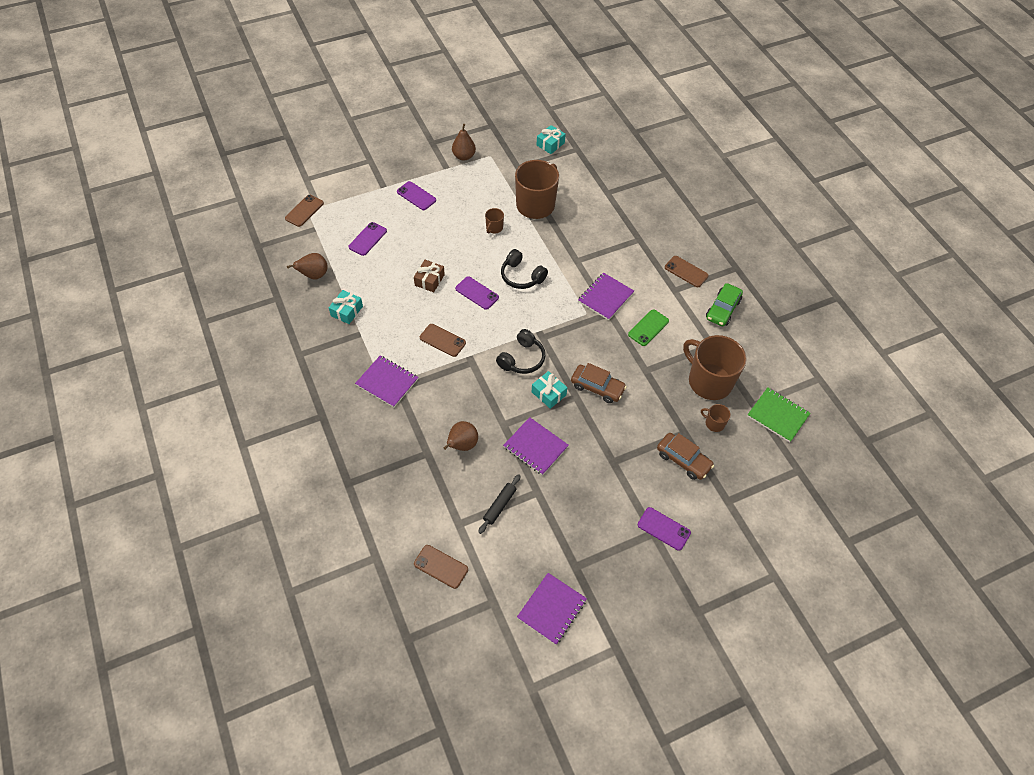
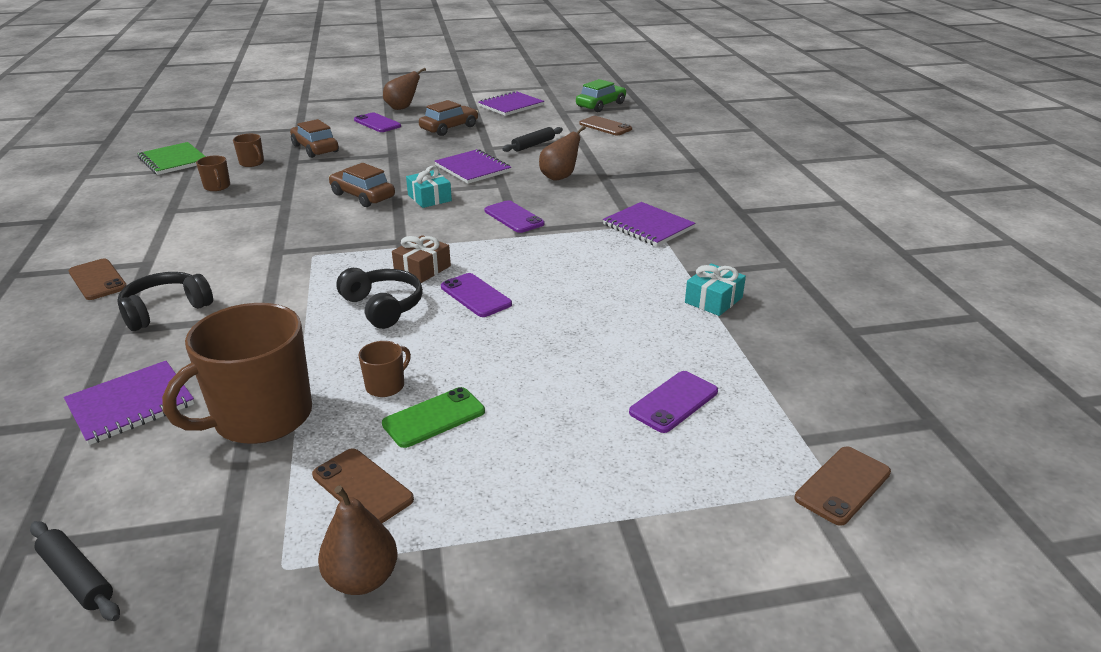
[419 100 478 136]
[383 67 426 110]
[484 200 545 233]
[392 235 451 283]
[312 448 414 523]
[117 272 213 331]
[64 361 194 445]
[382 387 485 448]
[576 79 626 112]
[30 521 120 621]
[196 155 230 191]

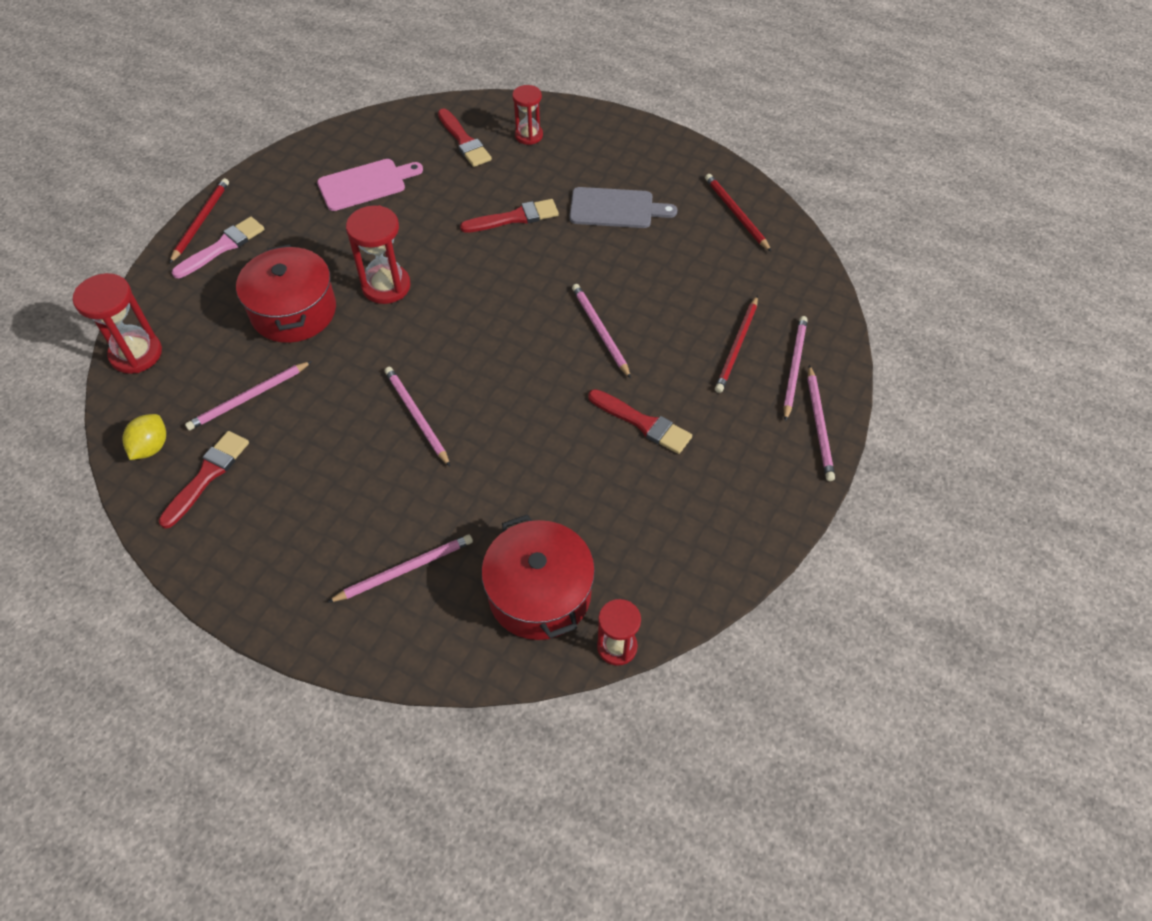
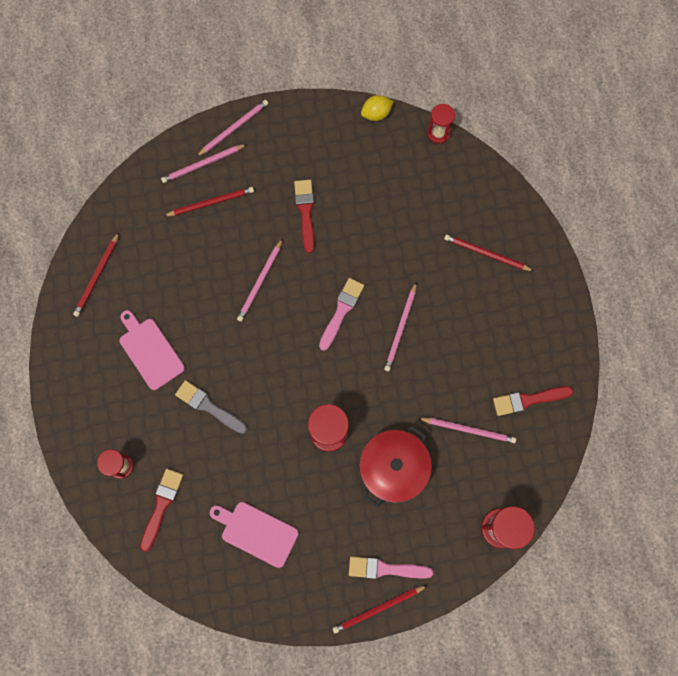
[481 514 595 640] (first image)
[319 278 364 351]
[361 95 394 121]
[444 234 534 271]
[175 380 247 434]
[119 310 185 390]

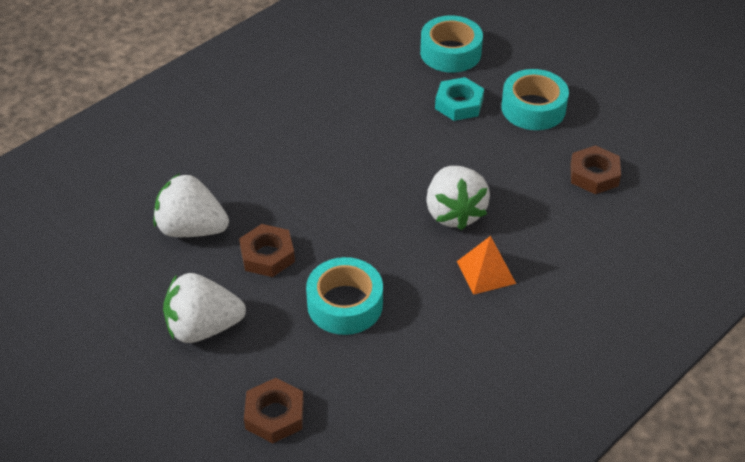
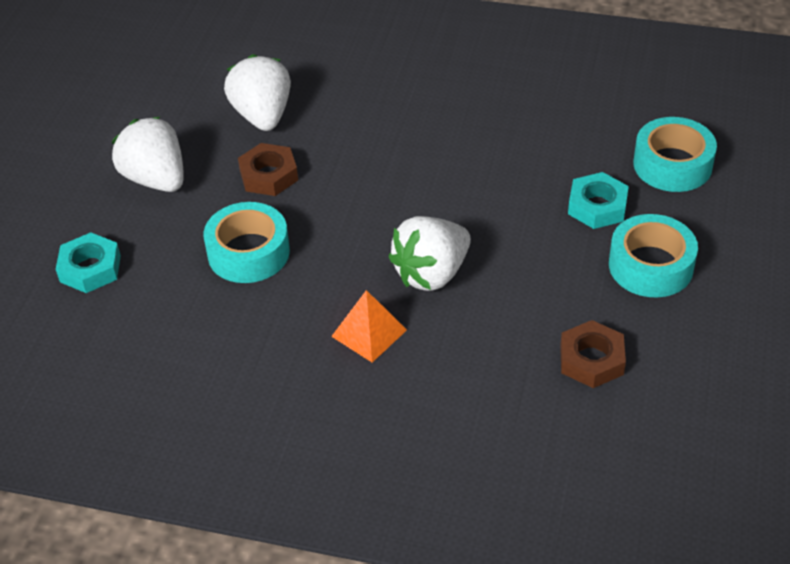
[56 232 121 293]

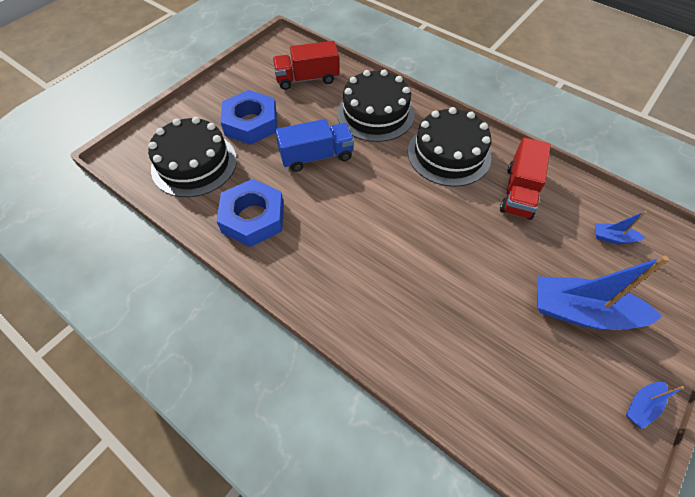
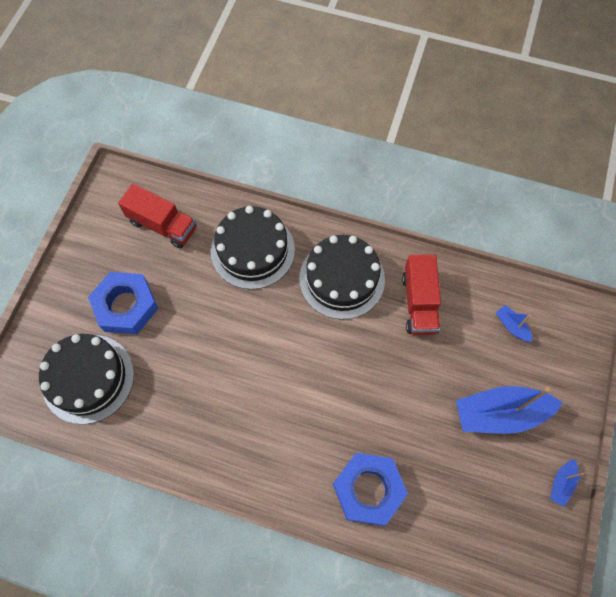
[275 119 354 172] (first image)
[333 453 408 526]
[118 184 197 249]
[496 305 532 342]

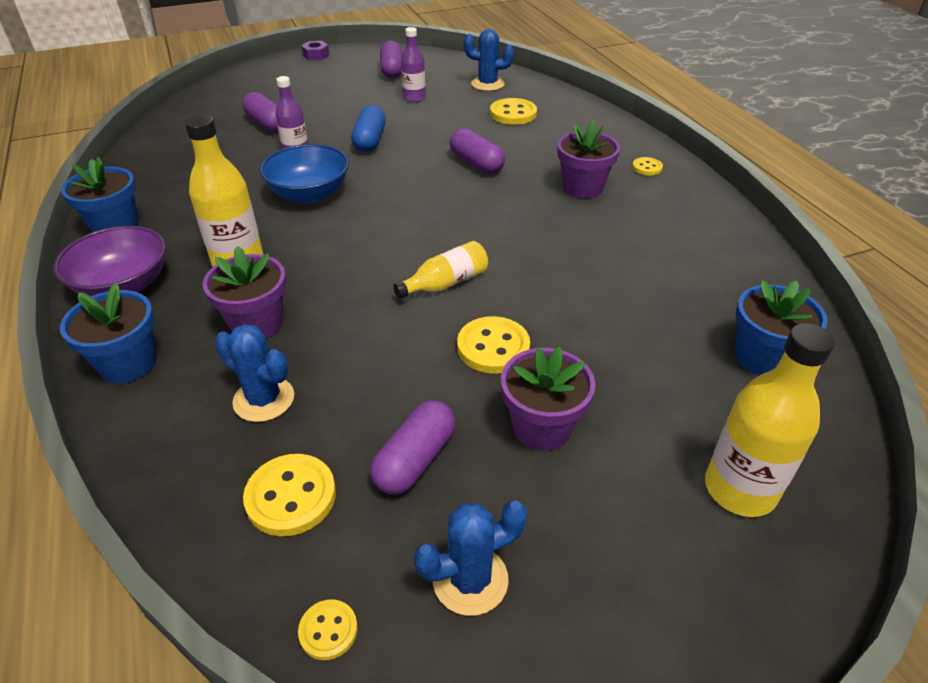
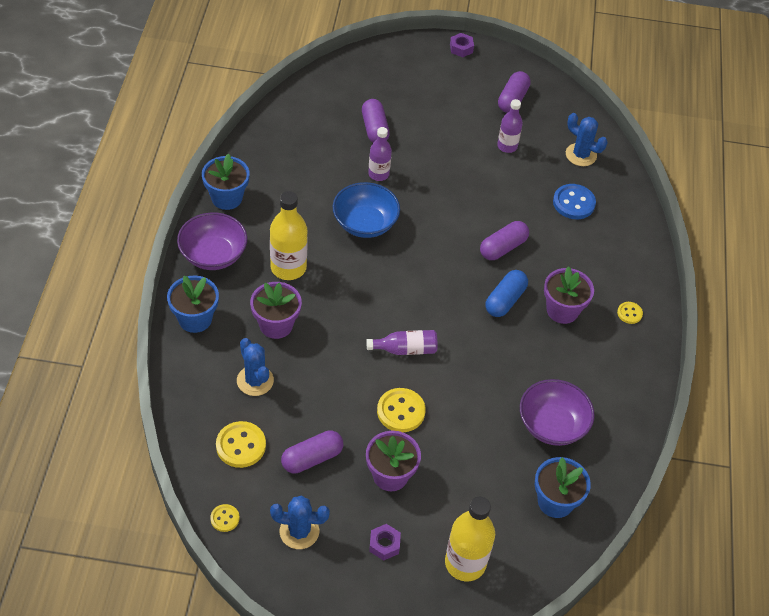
[369 524 401 561]
[520 379 595 446]
[485 270 528 317]
[366 330 438 355]
[553 184 596 219]
[480 221 529 260]

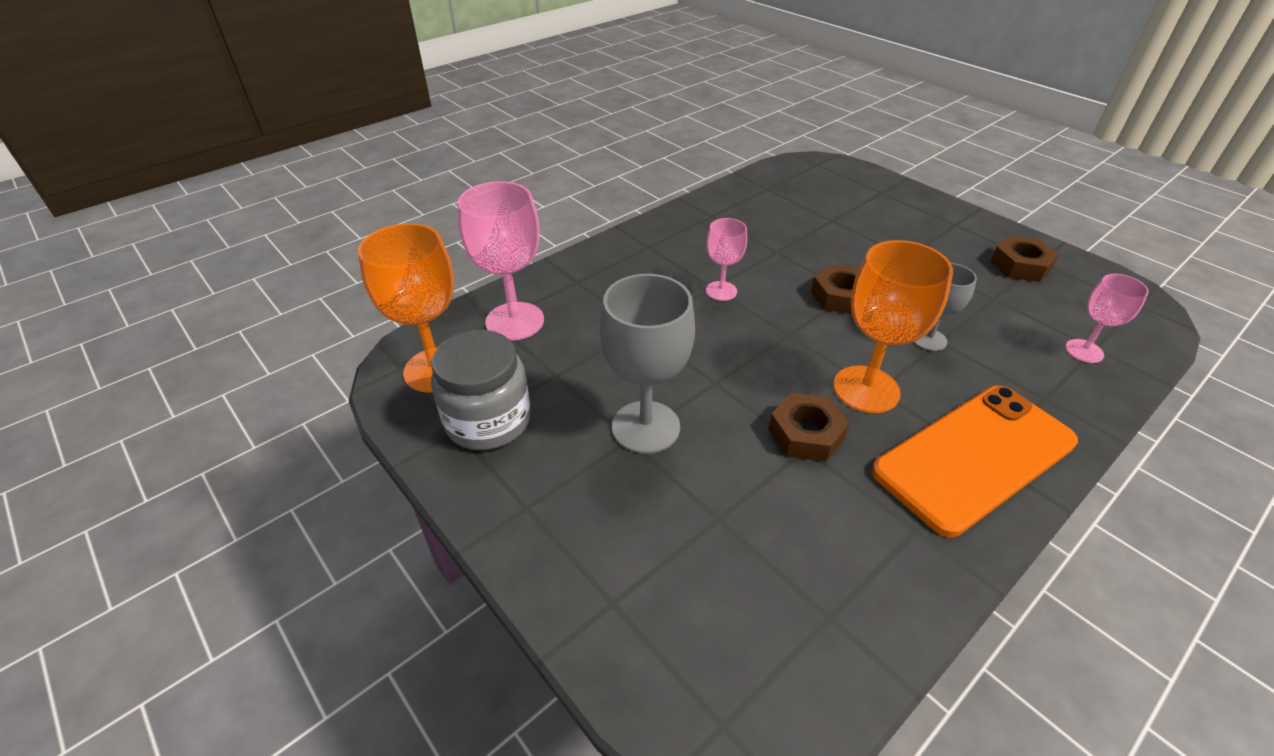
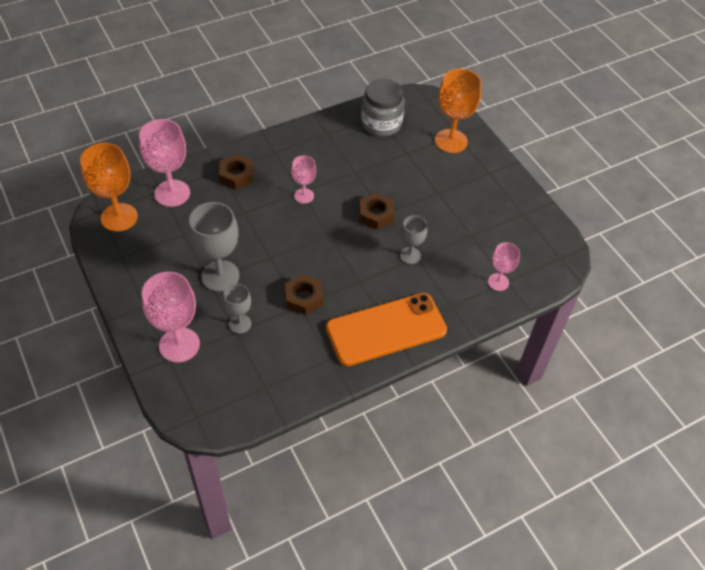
[142 272 200 362]
[223 284 251 334]
[361 79 405 136]
[435 69 481 153]
[219 154 254 190]

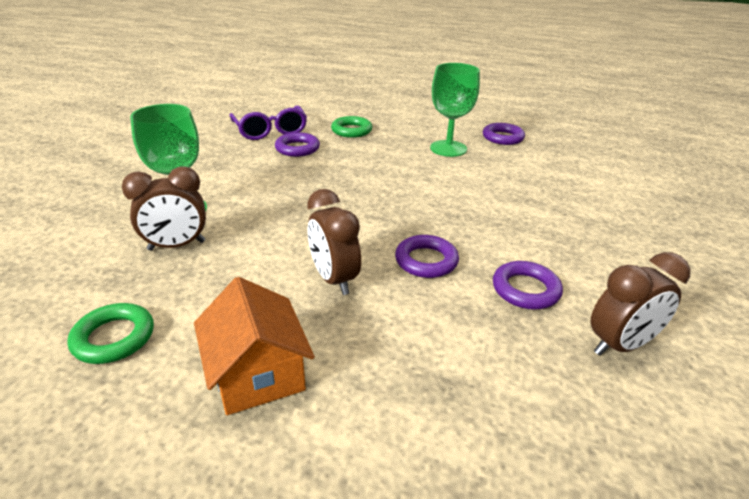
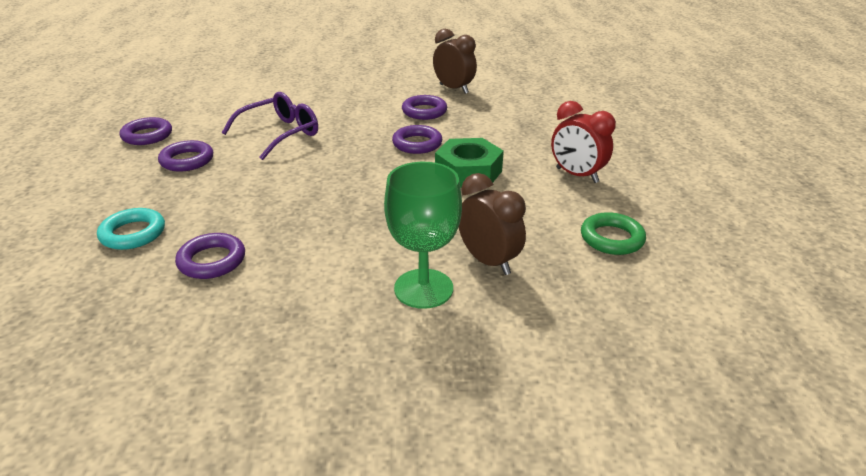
[222 92 318 160]
[551 101 616 183]
[435 138 504 188]
[158 140 213 172]
[97 208 165 250]

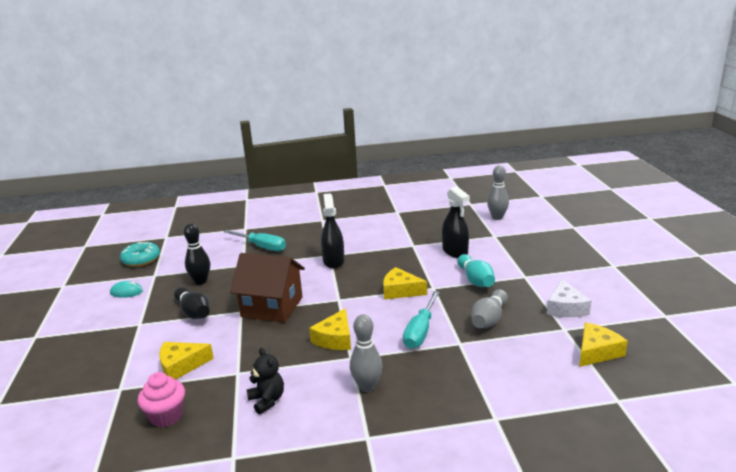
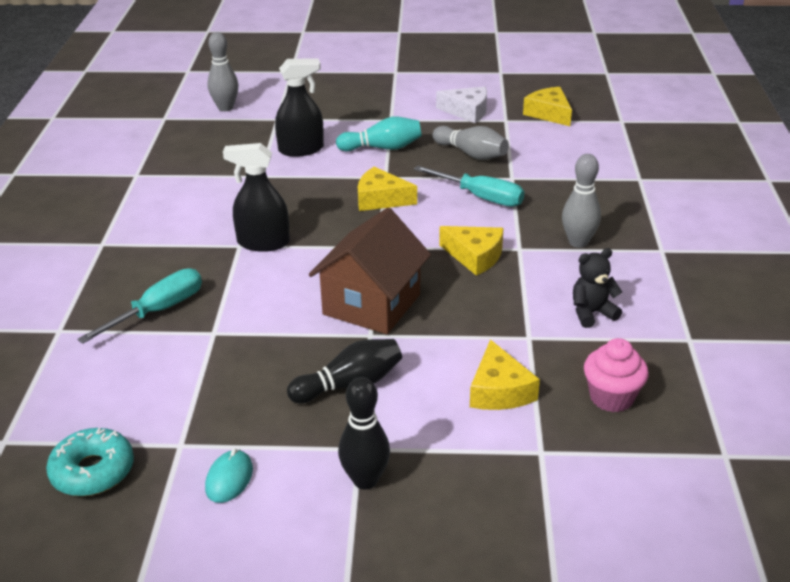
[338 377 390 489]
[358 167 417 211]

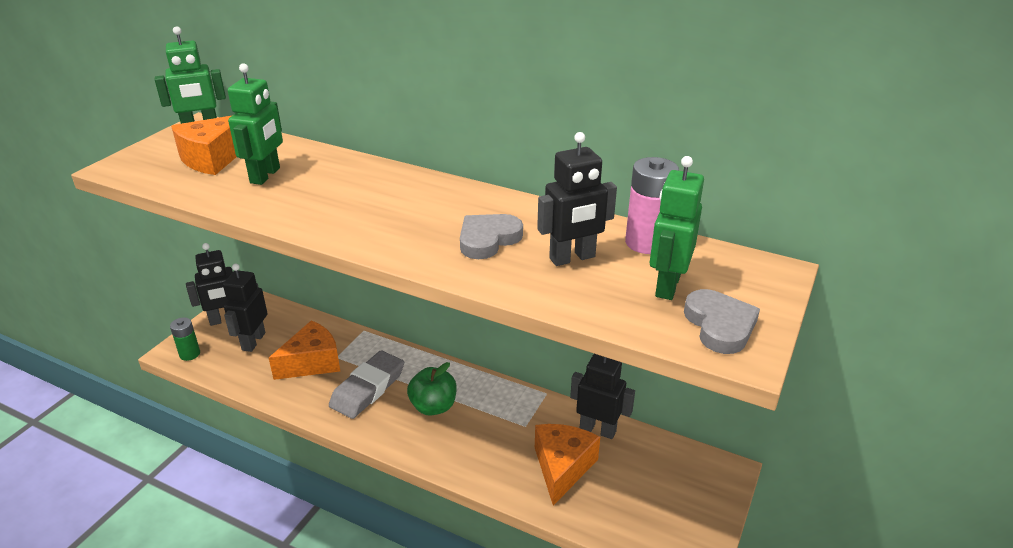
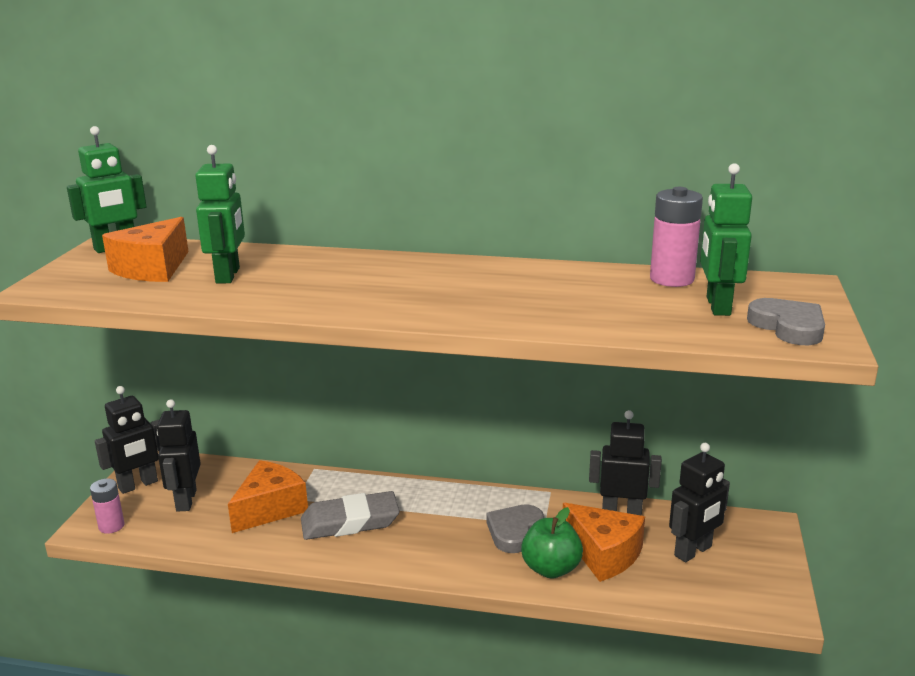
[521 507 583 579]
[486 504 544 553]
[669 443 730 562]
[90 478 124 534]
[301 491 400 540]
[563 503 645 582]

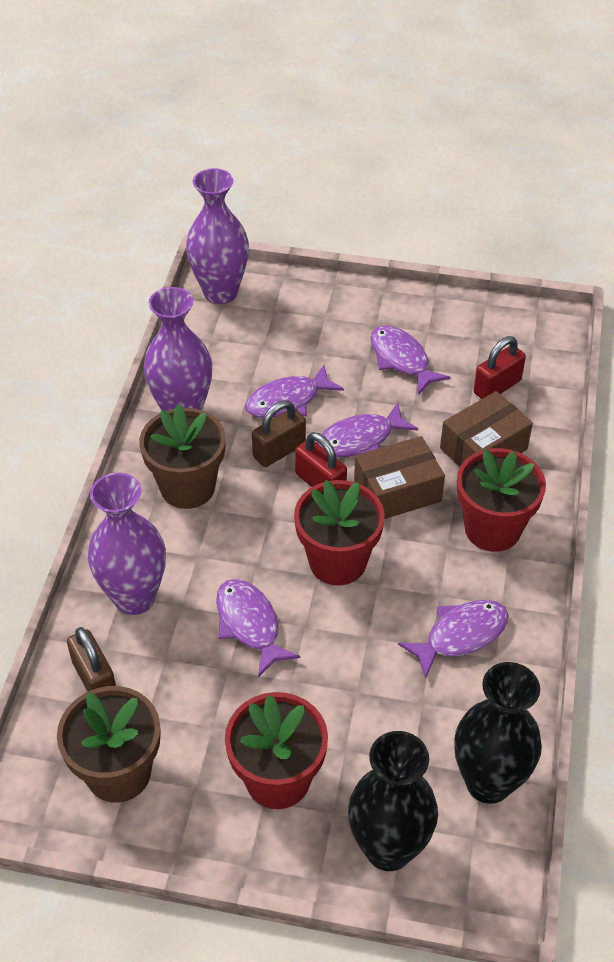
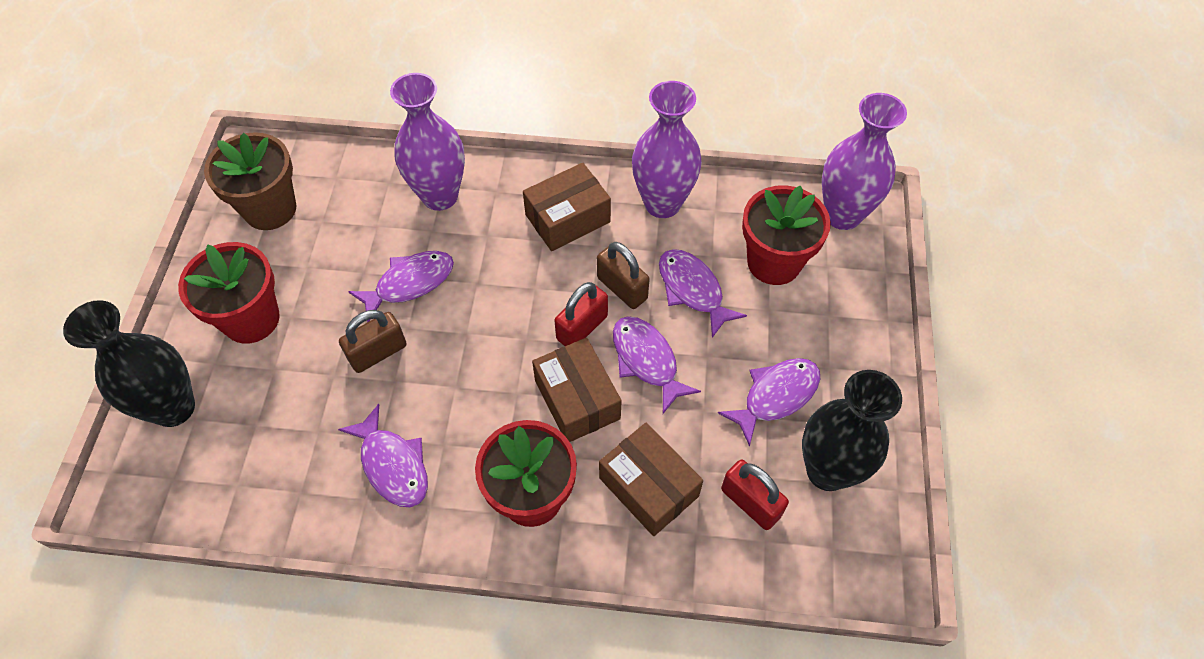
[339 310 407 373]
[742 185 831 285]
[802 370 902 491]
[523 163 611 251]

